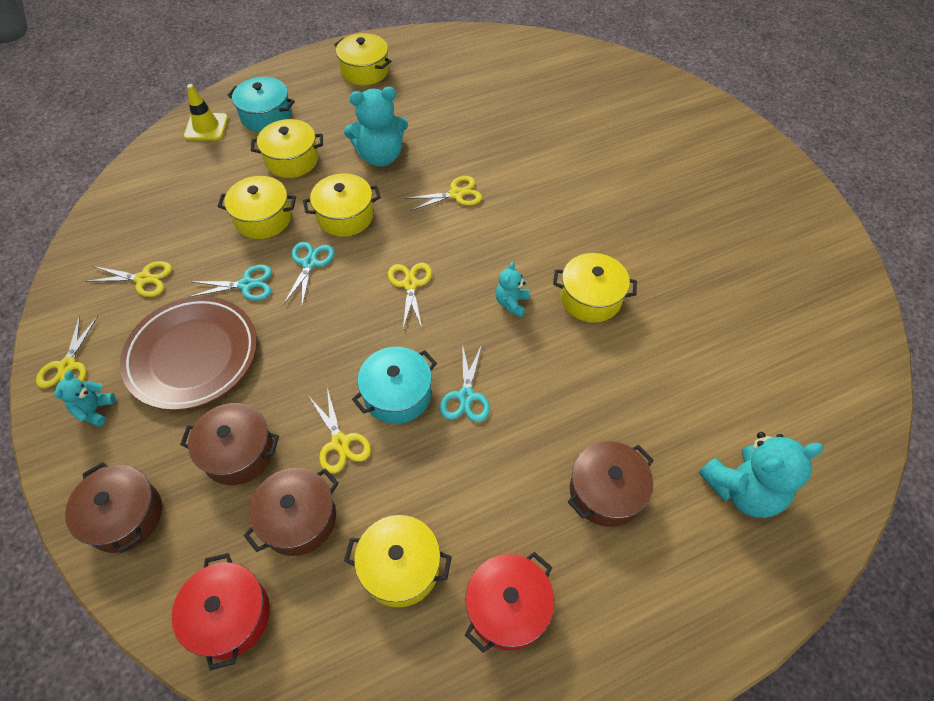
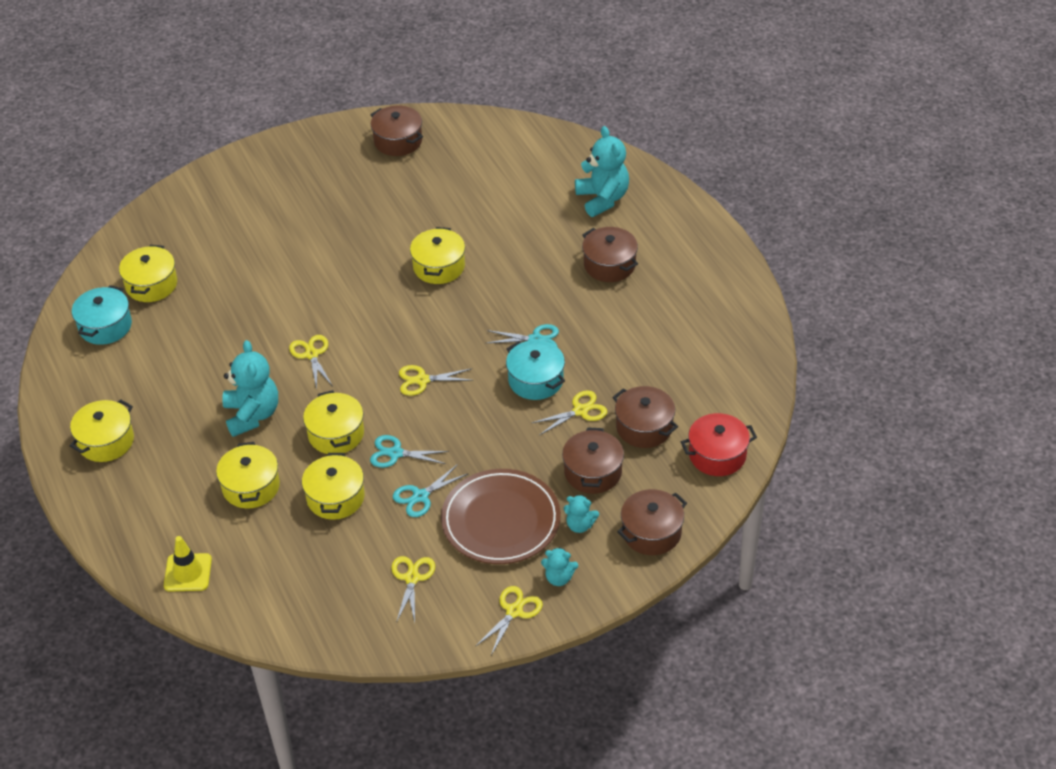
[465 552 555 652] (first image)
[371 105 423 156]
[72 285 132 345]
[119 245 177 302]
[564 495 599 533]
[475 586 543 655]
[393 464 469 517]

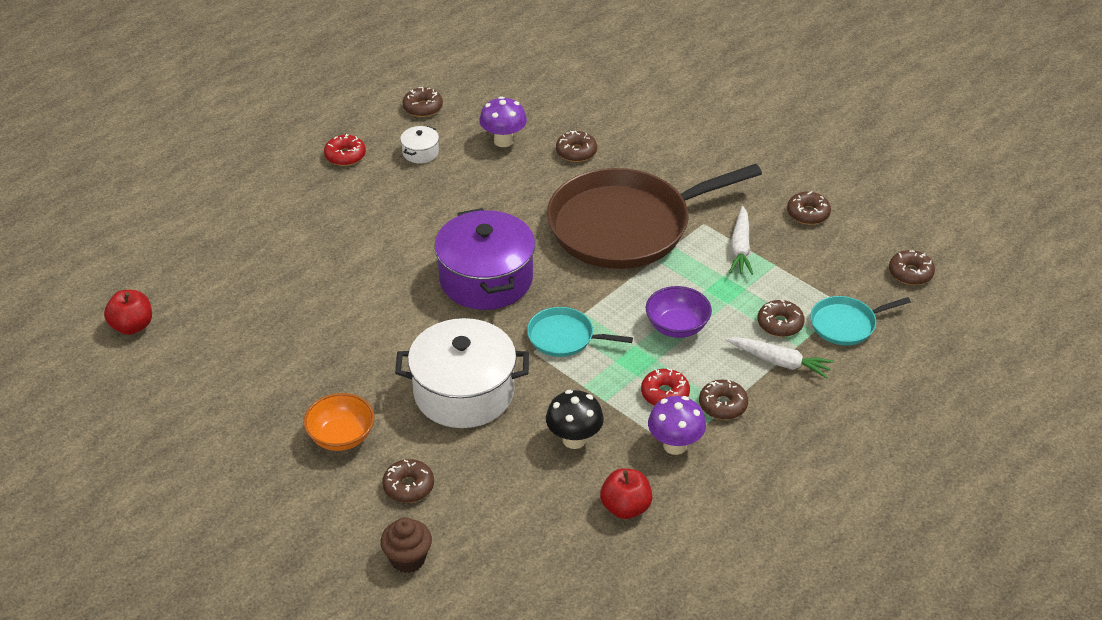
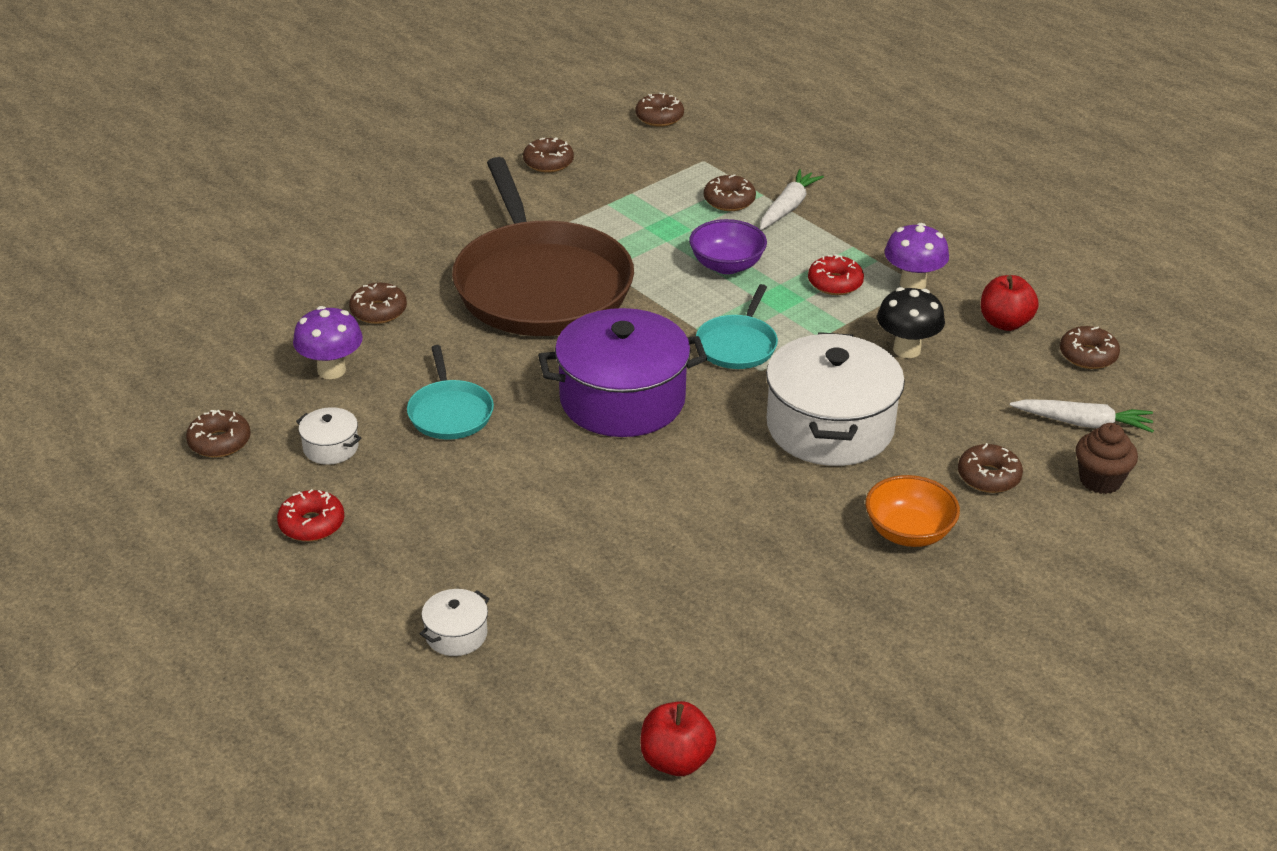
[420 589 490 656]
[1060 326 1120 369]
[1010 399 1154 433]
[407 345 494 440]

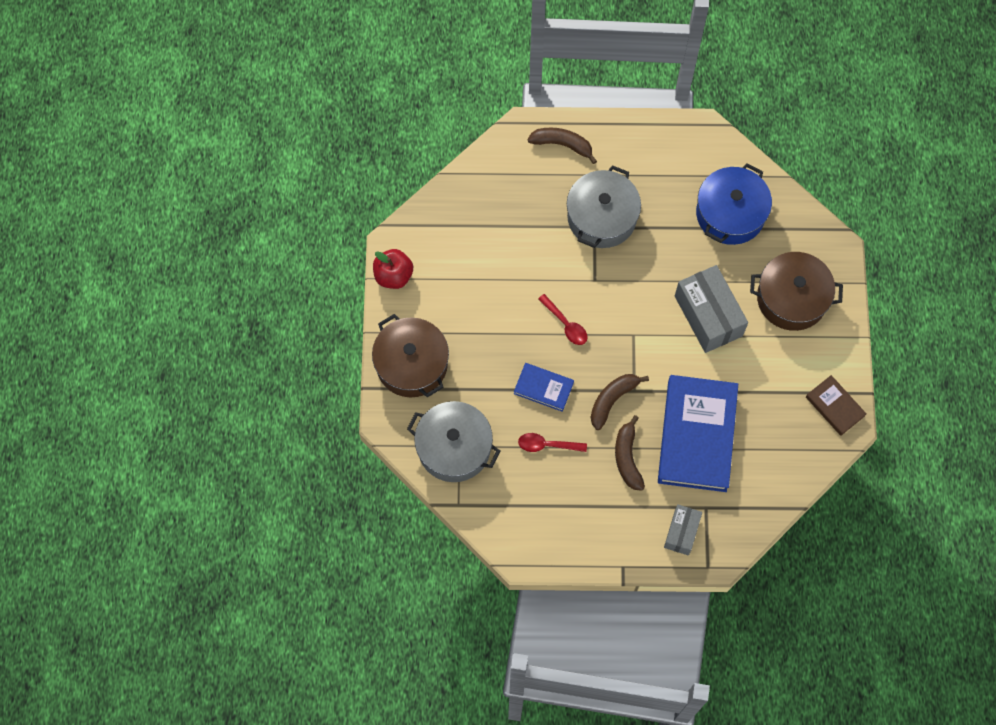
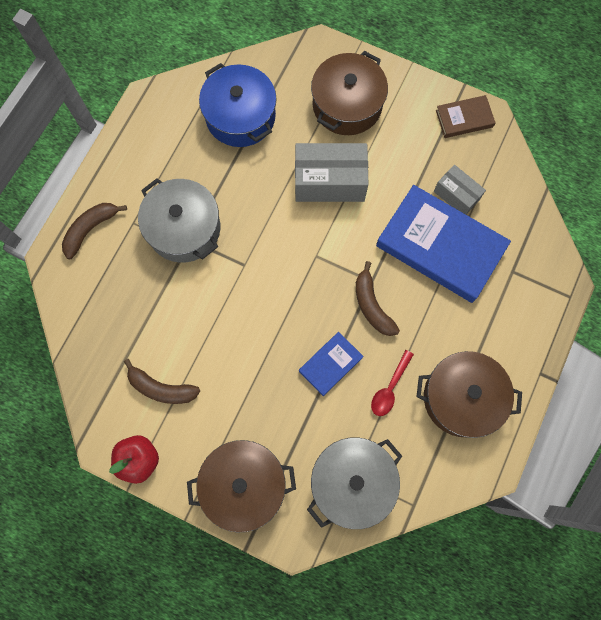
[538 294 588 345] (first image)
[416 351 522 438]
[124 359 200 404]
[434 165 486 214]

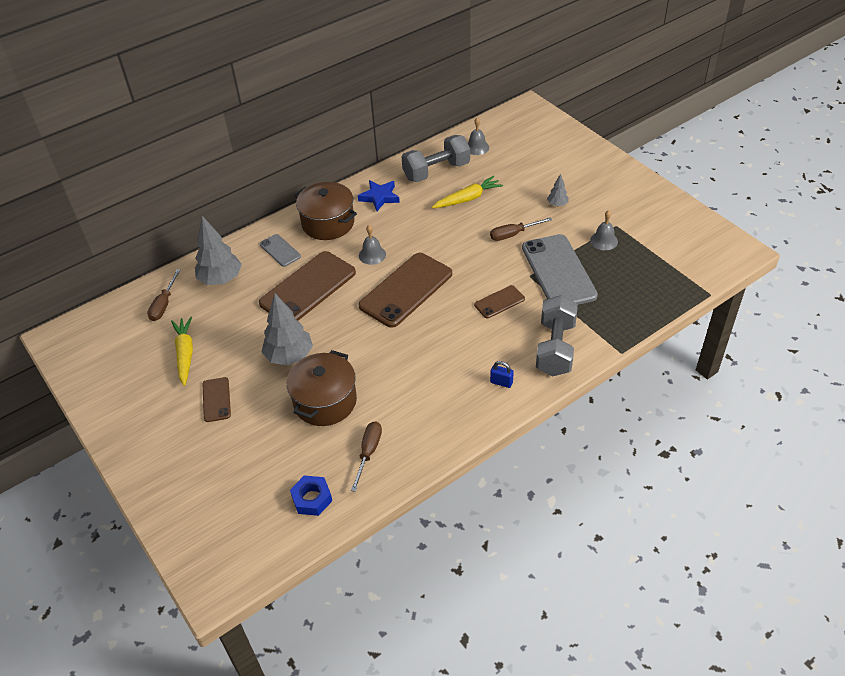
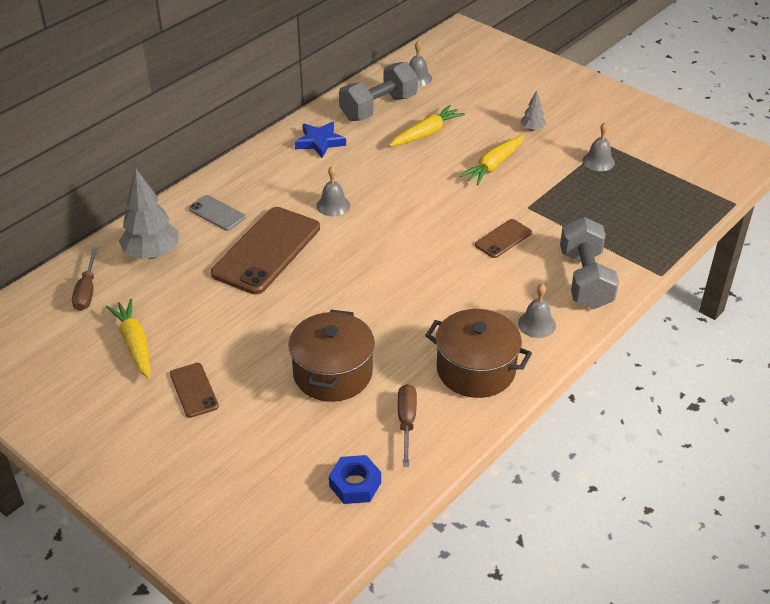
[262 293 313 365] (first image)
[358 253 452 328] (first image)
[522 234 598 305] (first image)
[425 309 532 398]
[459 135 524 185]
[518 284 556 338]

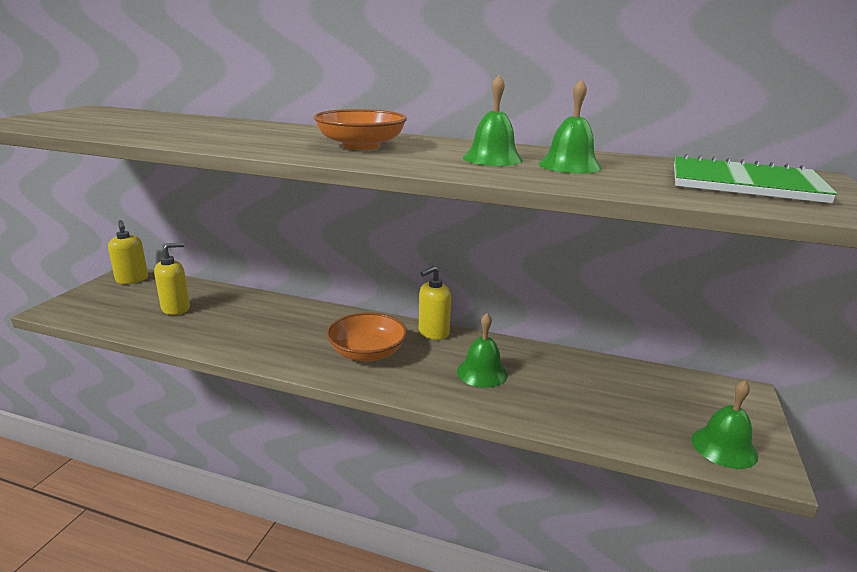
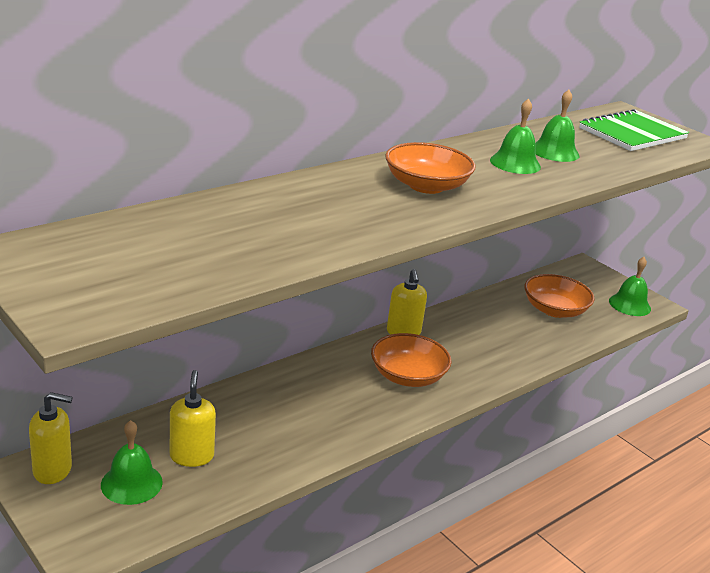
[524 274 595 318]
[101 420 163 505]

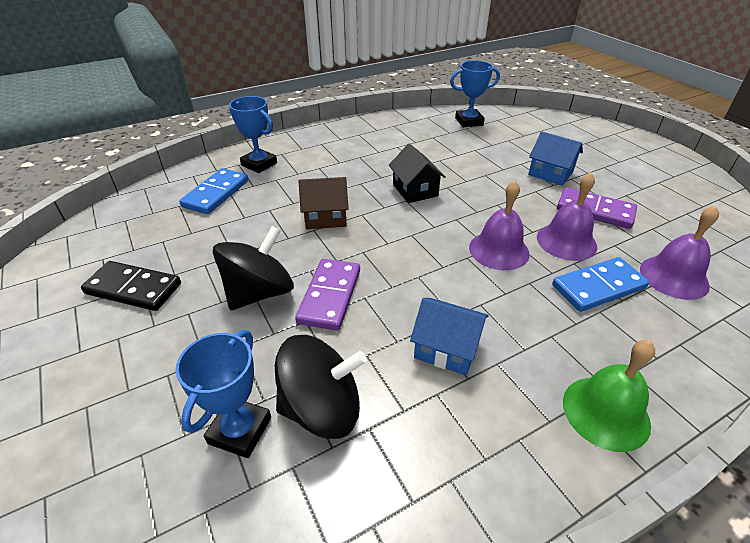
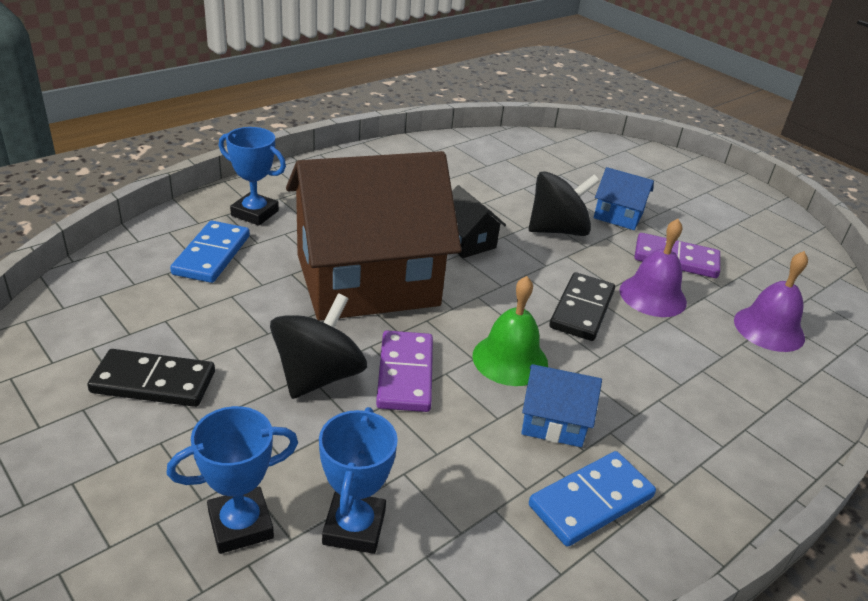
[529 171 600 236]
[167 406 298 554]
[529 451 656 547]
[473 276 548 386]
[549 272 615 341]
[286 151 462 321]

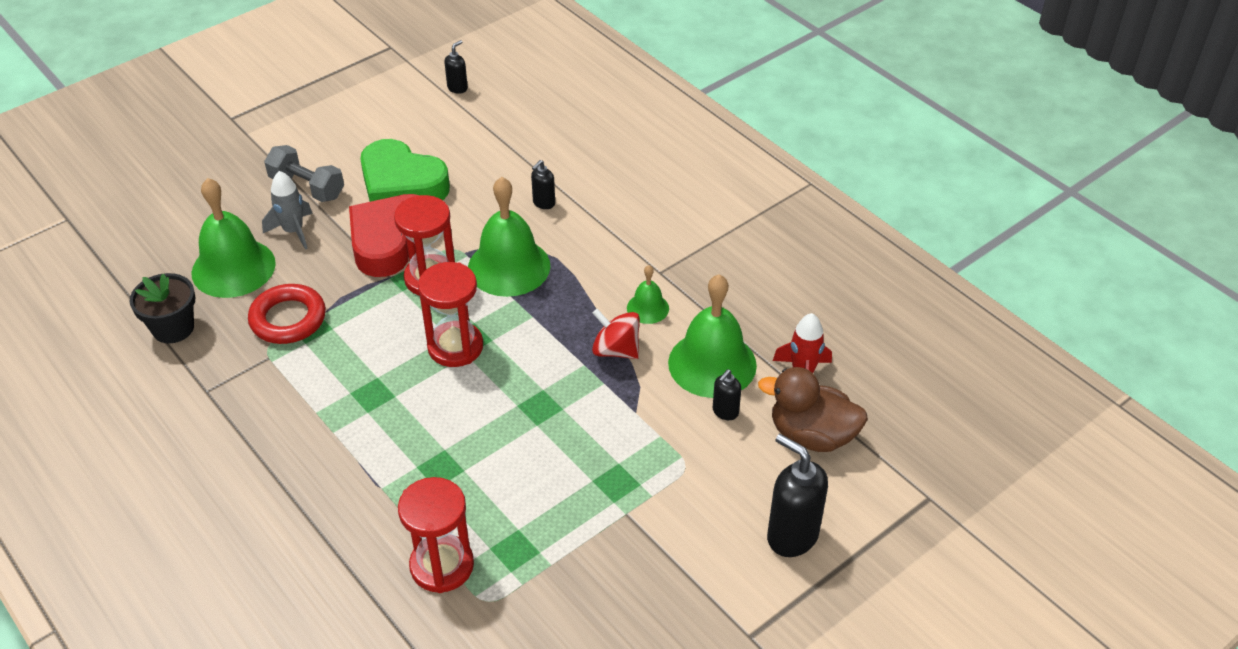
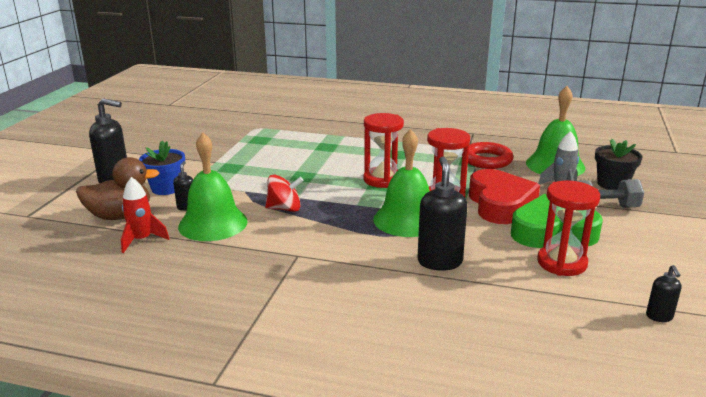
[627 265 669 324] (first image)
[139 141 185 195]
[595 139 642 190]
[537 181 600 276]
[417 157 467 271]

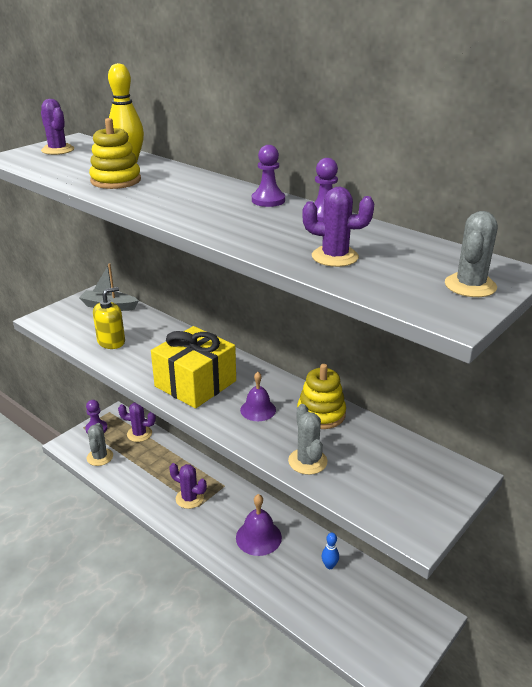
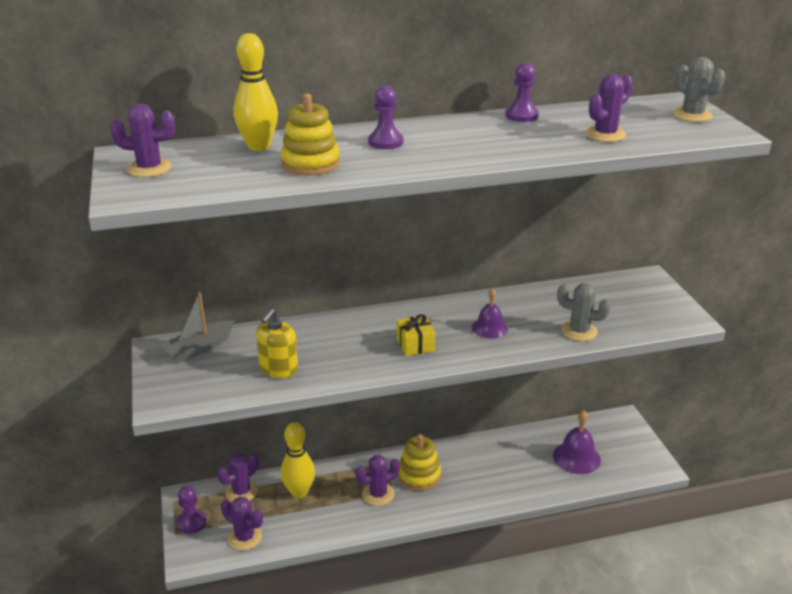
[322 533 339 569] (first image)
[281 422 315 498]
[553 410 601 474]
[368 85 403 149]
[398 434 441 491]
[221 497 263 550]
[256 309 298 378]
[397 314 435 356]

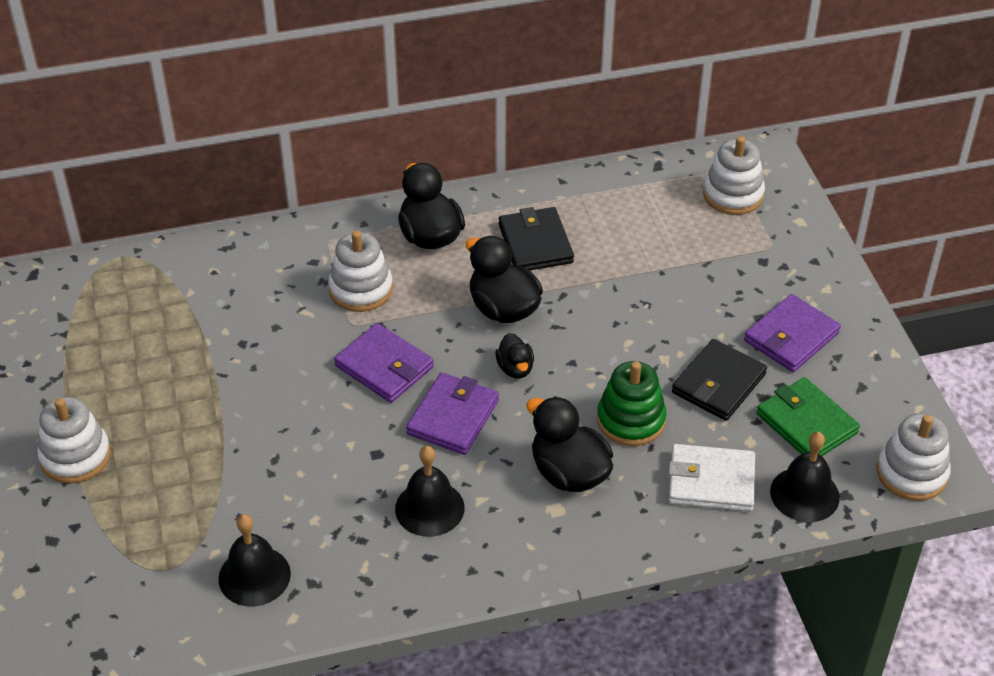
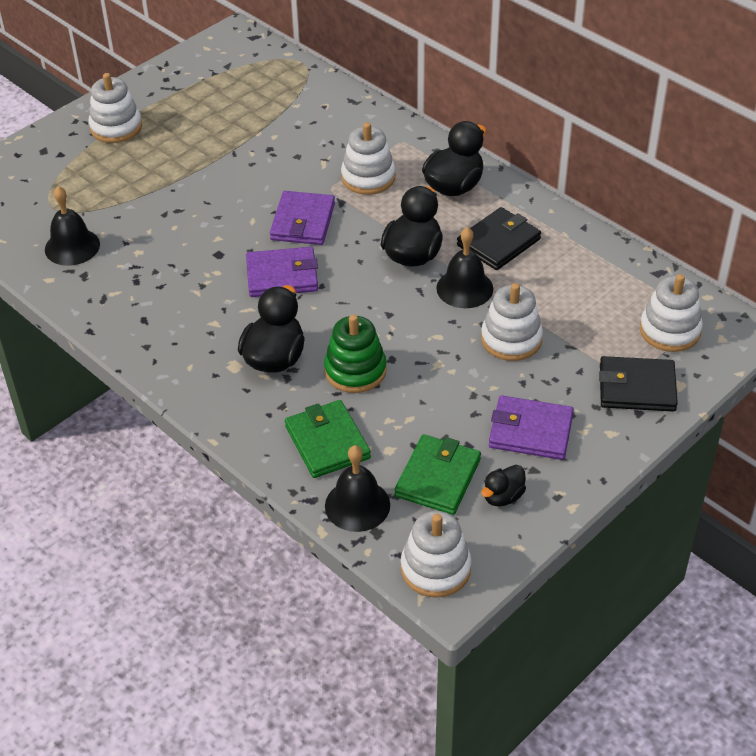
[481 283 543 361]
[436 227 493 308]
[481 465 526 506]
[599 356 678 412]
[285 400 371 478]

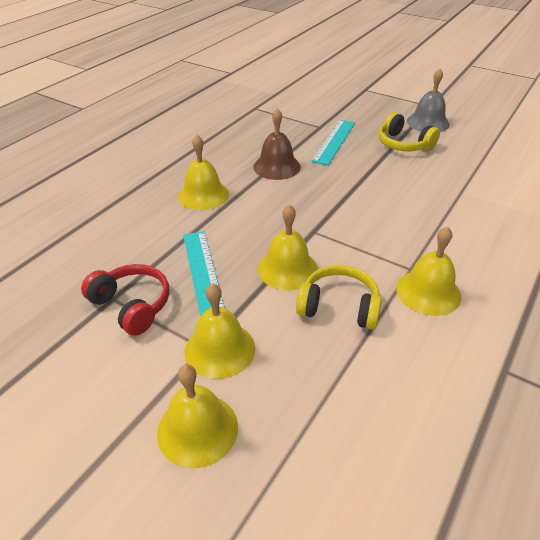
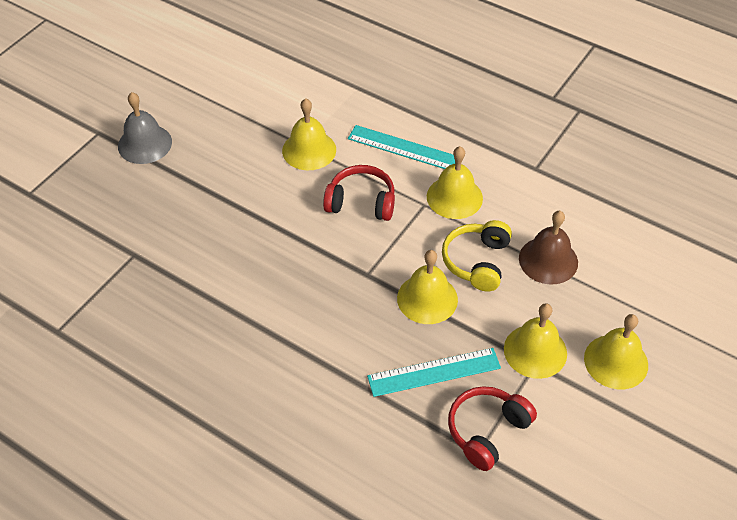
[378 112 440 151] (first image)
[323 165 395 221]
[282 98 336 170]
[519 211 578 285]
[348 125 455 169]

